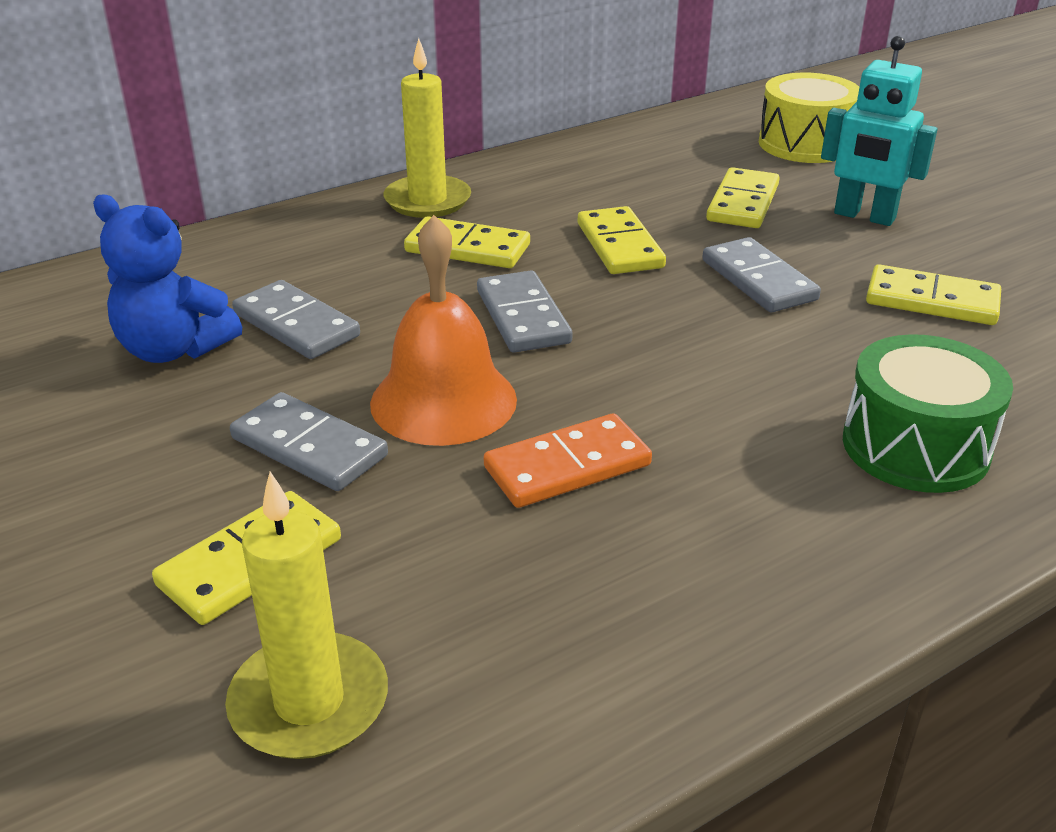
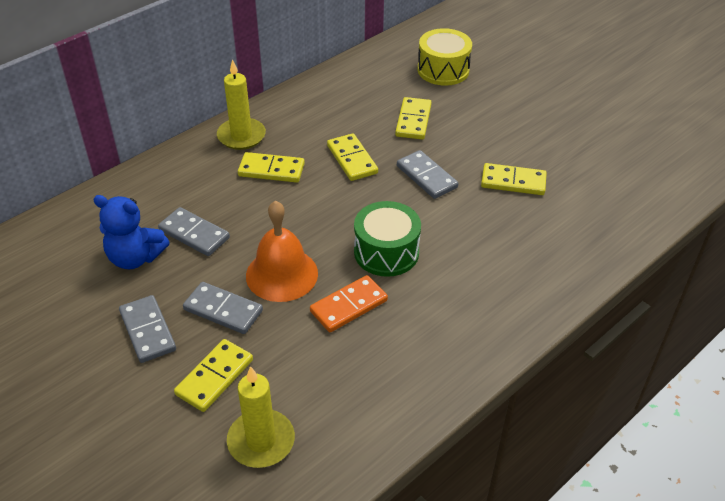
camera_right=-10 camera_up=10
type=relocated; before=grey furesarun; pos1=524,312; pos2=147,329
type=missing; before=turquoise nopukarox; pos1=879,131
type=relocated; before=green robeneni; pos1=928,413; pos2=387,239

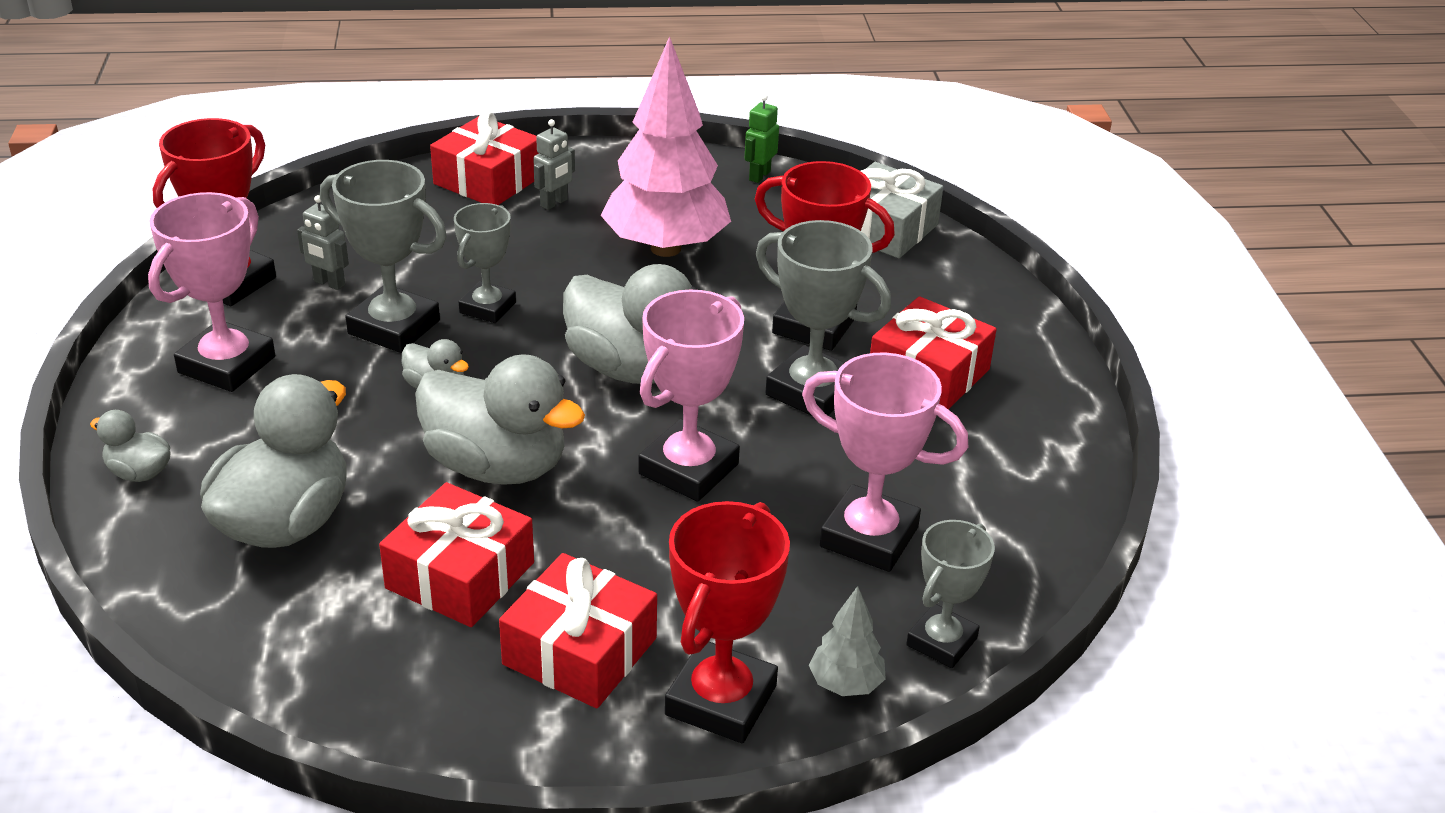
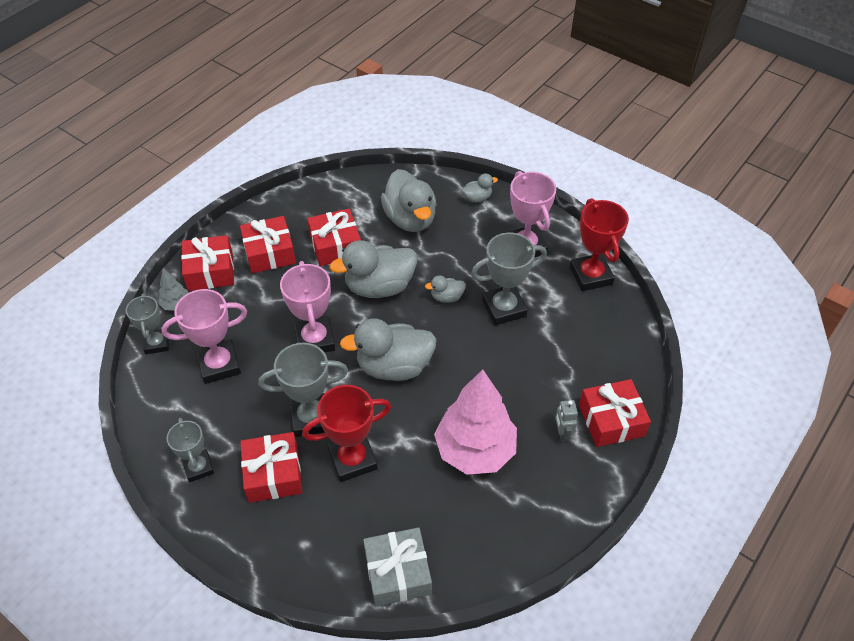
camera_right=135 camera_up=15
type=missing; before=grey nopukarox; pos1=323,242
type=relocated; before=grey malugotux; pos1=485,263; pos2=190,450
type=exchanged; before=red malugotux; after=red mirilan; pos1=727,622; pos2=207,263
type=missing; before=green nopukarox; pos1=762,138

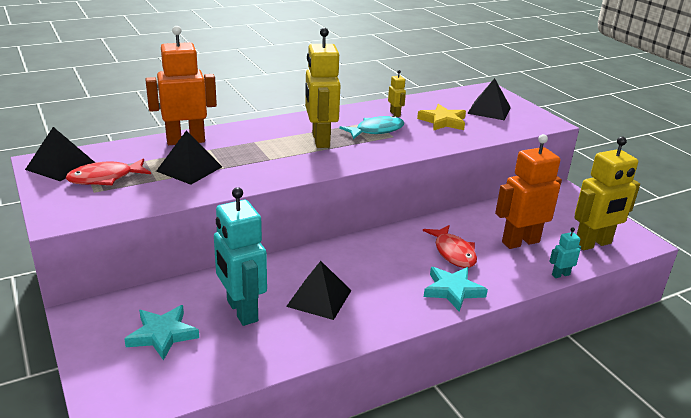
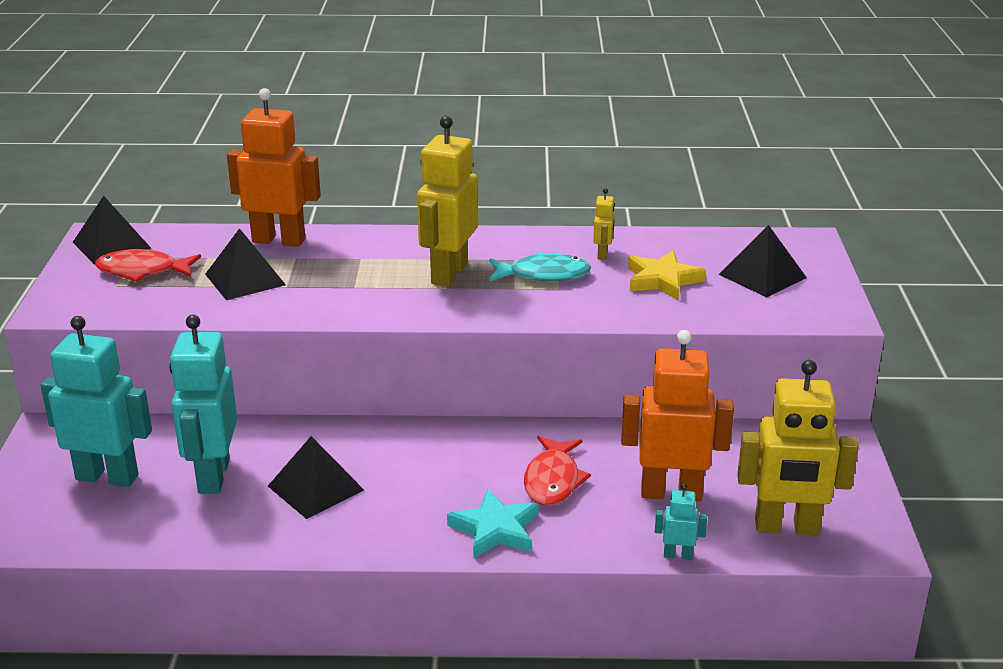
camera_right=30 camera_up=0
type=exchanged; before=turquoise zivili; after=turquoise nopukarox; pos1=161,333; pos2=96,401

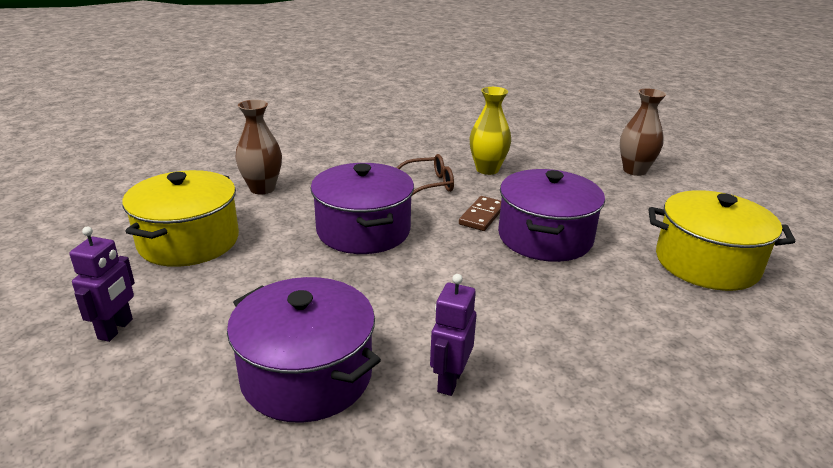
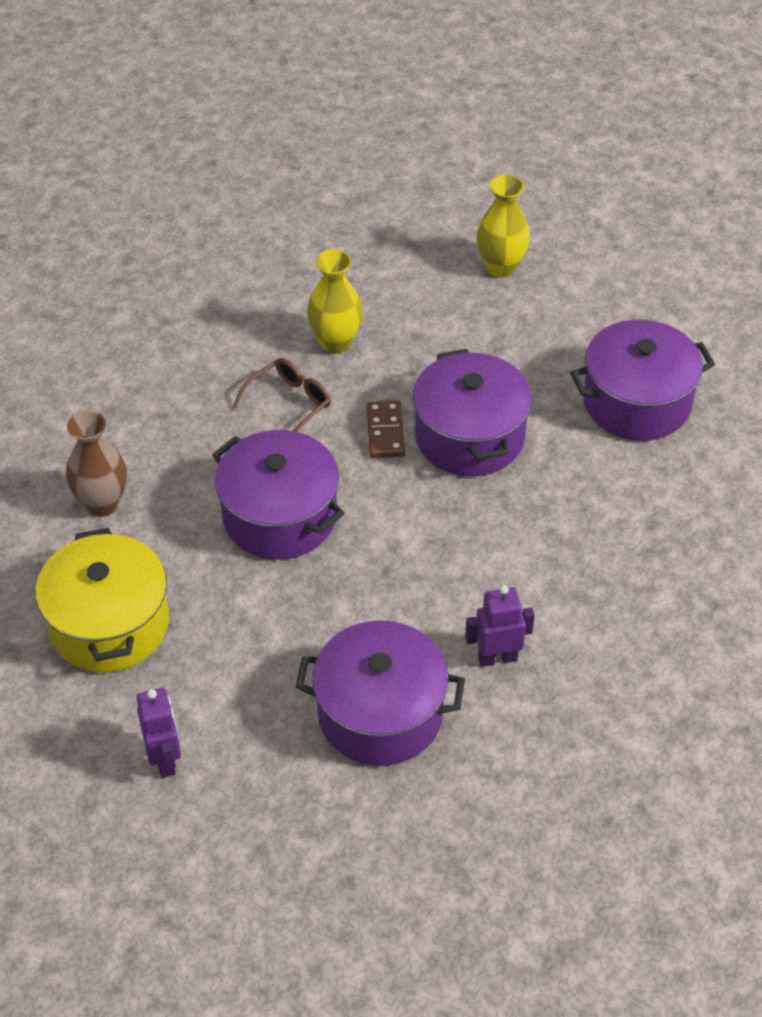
camera_right=-30 camera_up=20
type=spun; before=purple nopukarox; pos1=453,335; pos2=500,626; turn=90
type=colour; before=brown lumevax; after=yellow lumevax; pos1=643,132; pos2=503,226
type=colour; before=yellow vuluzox; after=purple vuluzox; pos1=722,240; pos2=642,380

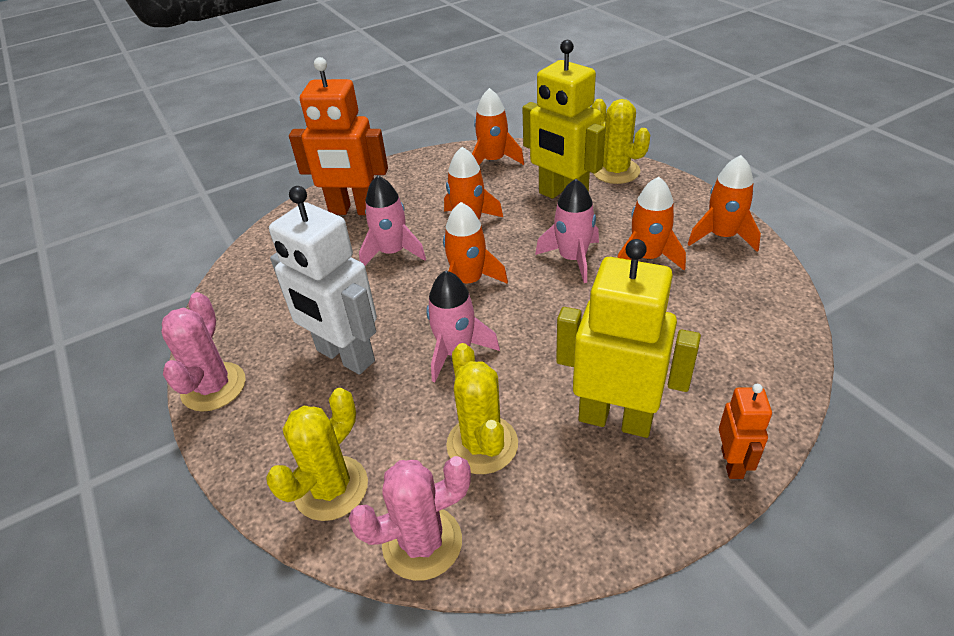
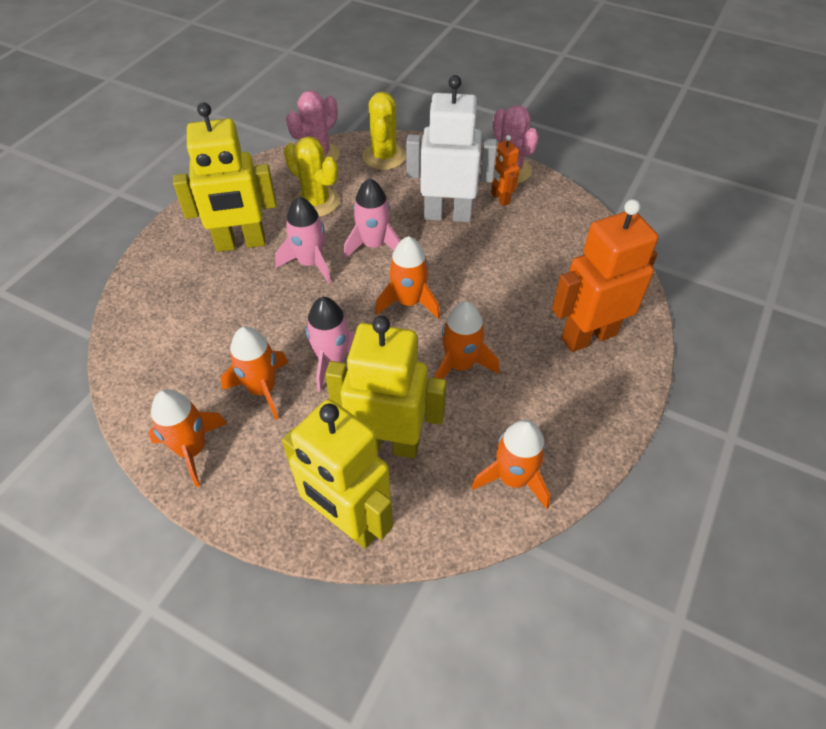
camera_right=145 camera_up=10
type=relocated; before=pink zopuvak; pos1=392,220; pos2=303,240
type=exchanged; before=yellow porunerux; after=yellow nopukarox; pos1=621,141; pos2=337,474
type=relocated; before=orange nopukarox; pos1=745,431; pos2=505,170

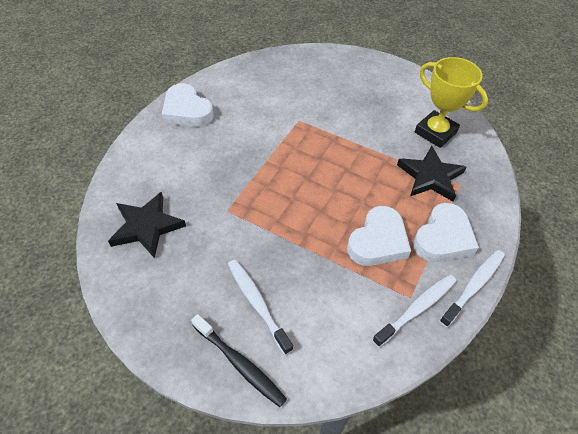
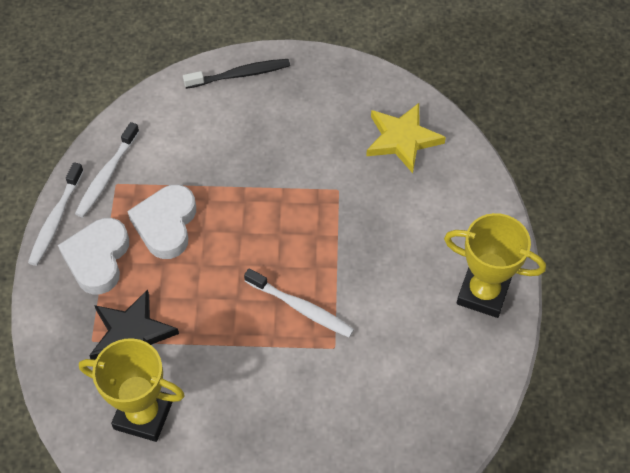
camera_right=155 camera_up=5
type=colour; before=black zivili; after=yellow zivili; pos1=147,225; pos2=406,138
type=exchanged; before=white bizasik; after=yellow malugotux; pos1=187,105; pos2=495,265
type=spun; before=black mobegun; pos1=239,360; pos2=236,74; turn=150
type=relocated; before=white mobegun; pos1=260,307; pos2=299,302

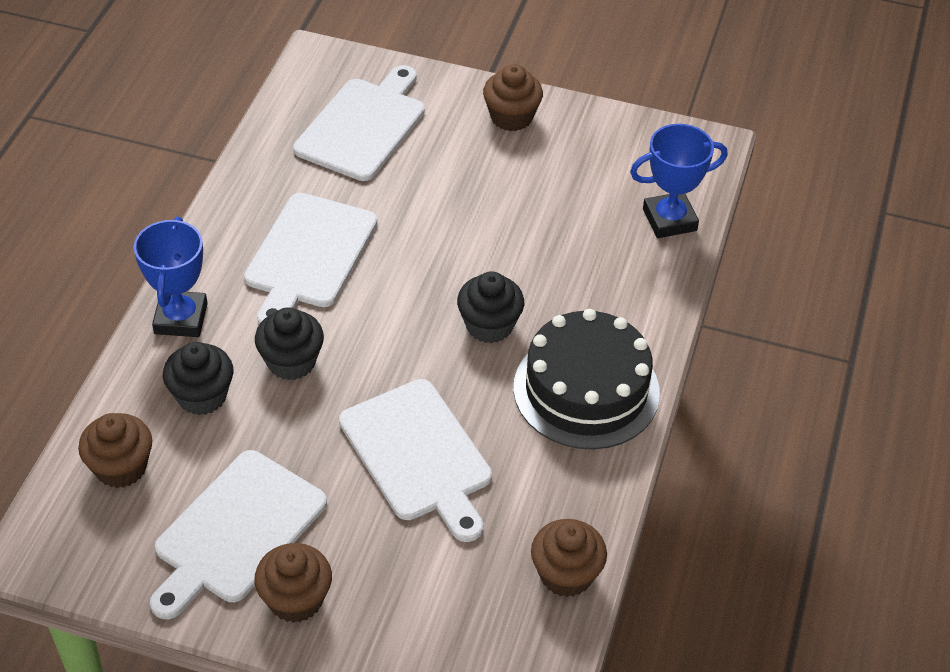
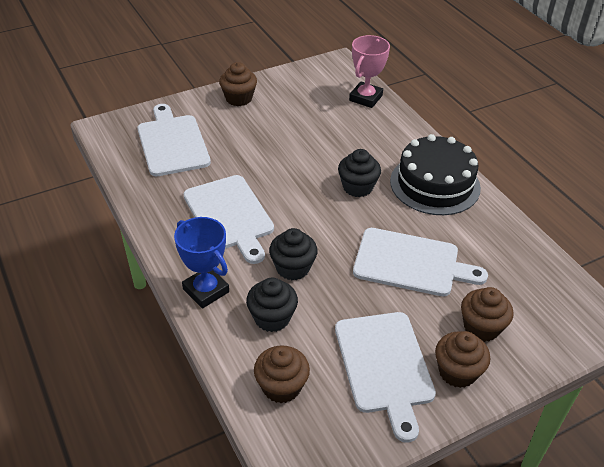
camera_right=-45 camera_up=-5
type=relocated; before=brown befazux; pos1=569,558; pos2=487,314
type=colour; before=blue malugotux; after=pink malugotux; pos1=678,181; pos2=369,71

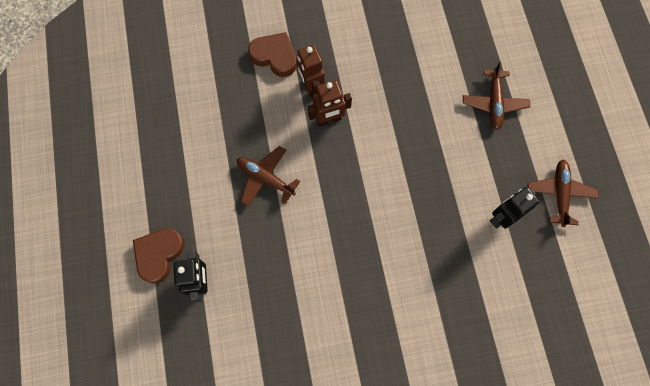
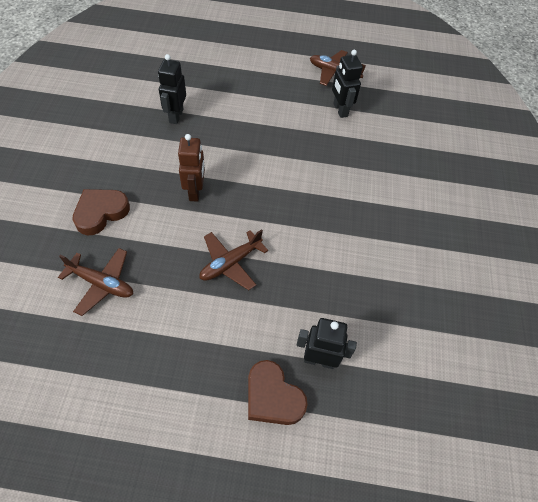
camera_right=-75 camera_up=-15
type=missing; before=brown nopukarox; pos1=310,72
type=relocated; before=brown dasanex; pos1=496,95; pos2=95,282
type=appeared; after=black nopukarox; pos2=172,89

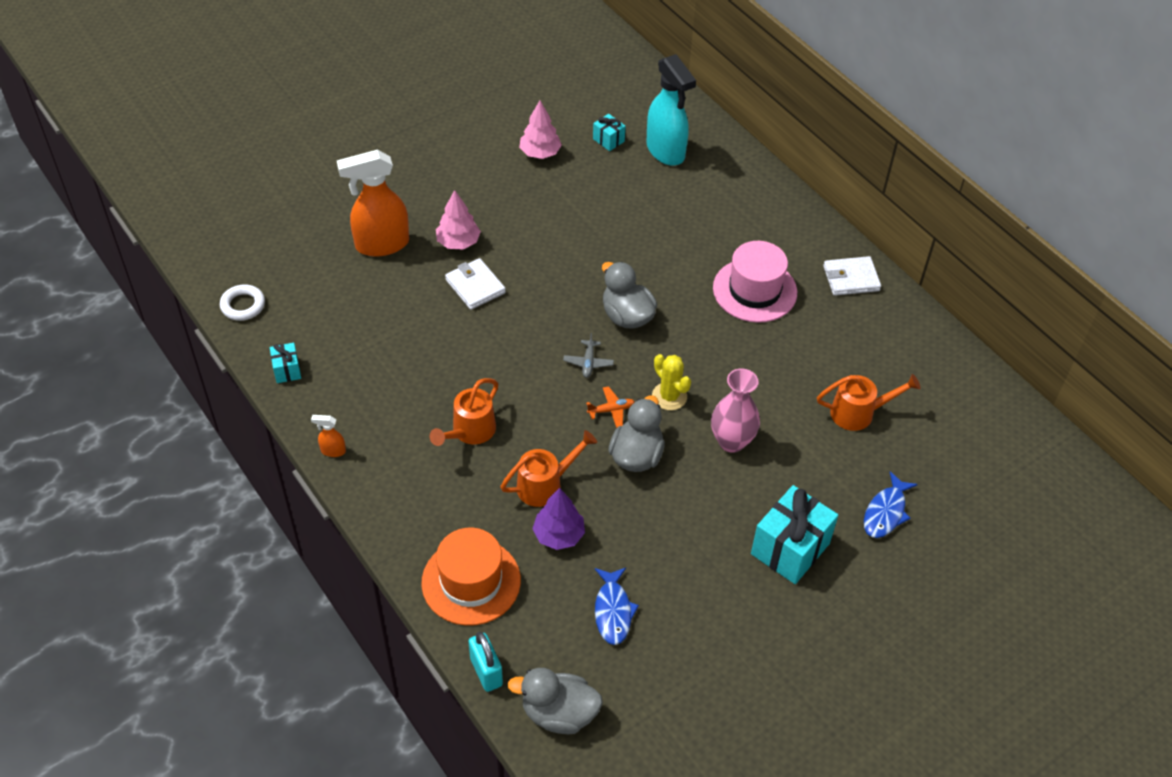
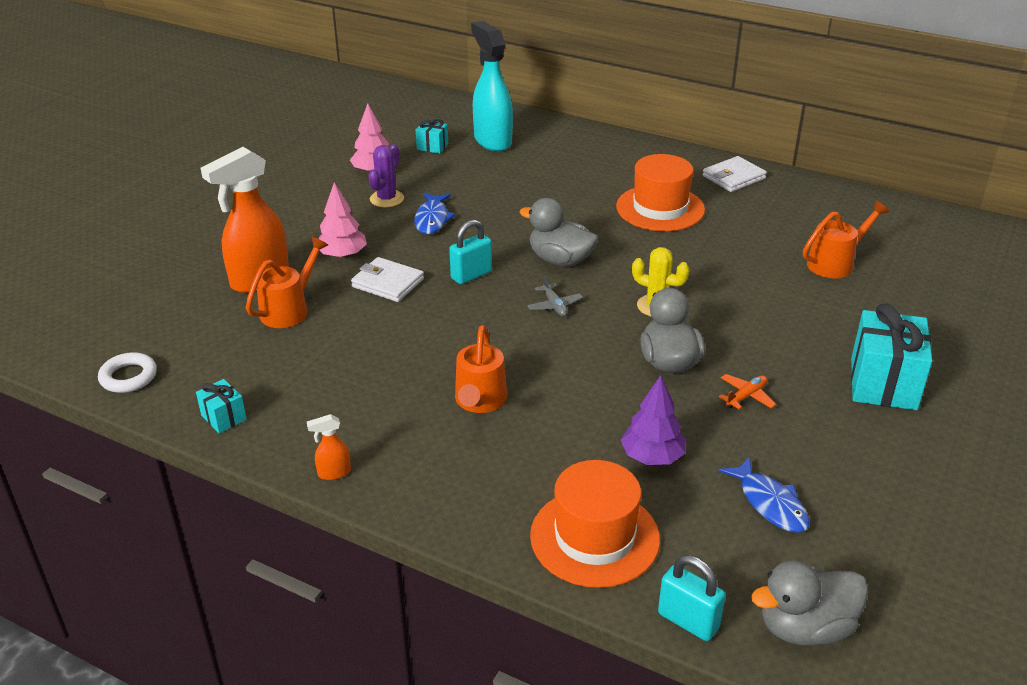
camera_right=-25 camera_up=-15
type=relocated; before=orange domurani; pos1=548,468; pos2=287,282
type=relocated; before=orange dasanex; pos1=610,407; pos2=747,391
type=spun; before=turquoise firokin; pos1=671,110; pos2=492,86; turn=-150
type=missing; before=pink lumevax; pos1=735,410
type=colour; before=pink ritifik; after=orange ritifik; pos1=755,282; pos2=660,192
type=relocated; before=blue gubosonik; pos1=891,504; pos2=434,213
type=appeared; after=purple porunerux; pos2=386,175
type=appeared; after=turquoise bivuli; pos2=470,252

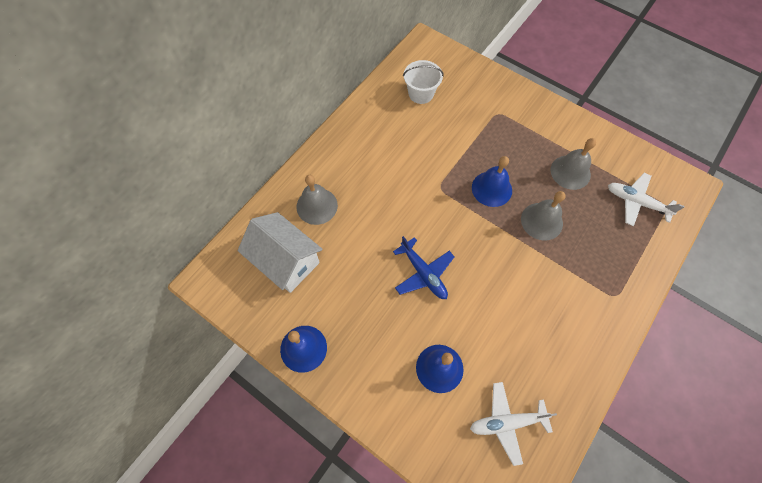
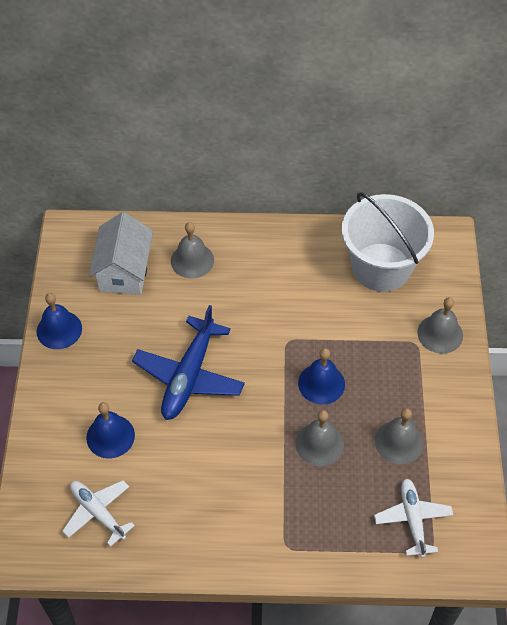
camera_right=55 camera_up=-10
type=size; before=blue dasanex; pos1=423,267; pos2=188,362; scale=1.58
type=size; before=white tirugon; pos1=423,82; pos2=388,242; scale=1.98
type=appeared; after=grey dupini; pos2=440,325

